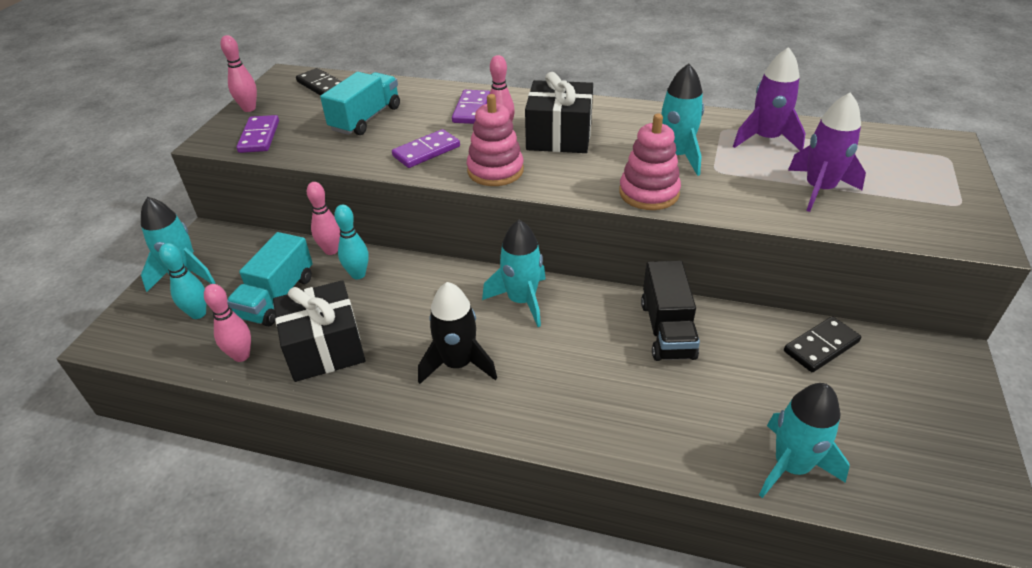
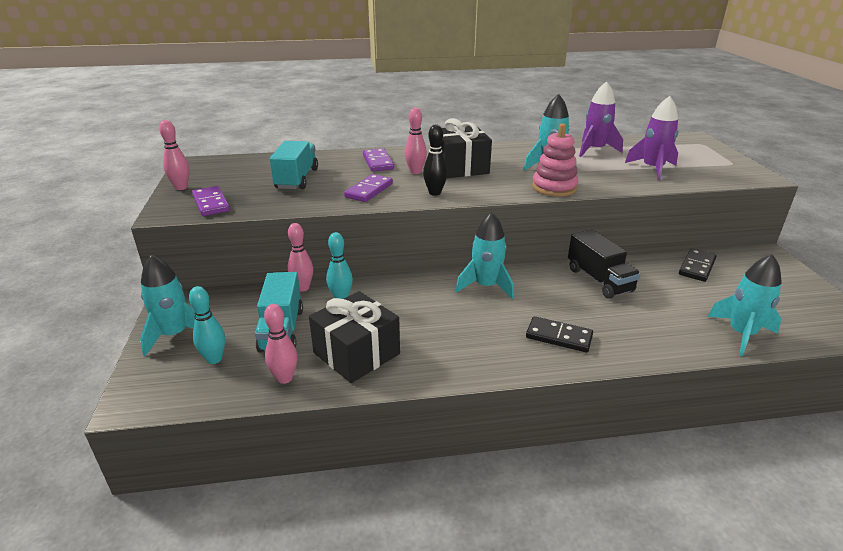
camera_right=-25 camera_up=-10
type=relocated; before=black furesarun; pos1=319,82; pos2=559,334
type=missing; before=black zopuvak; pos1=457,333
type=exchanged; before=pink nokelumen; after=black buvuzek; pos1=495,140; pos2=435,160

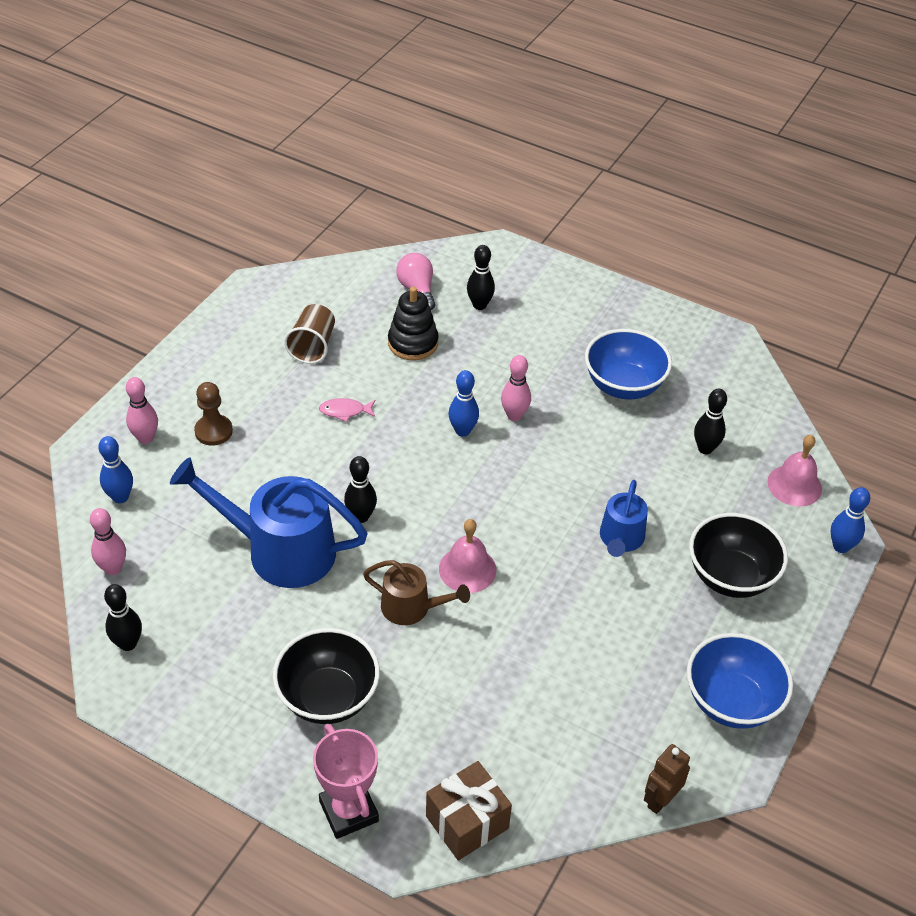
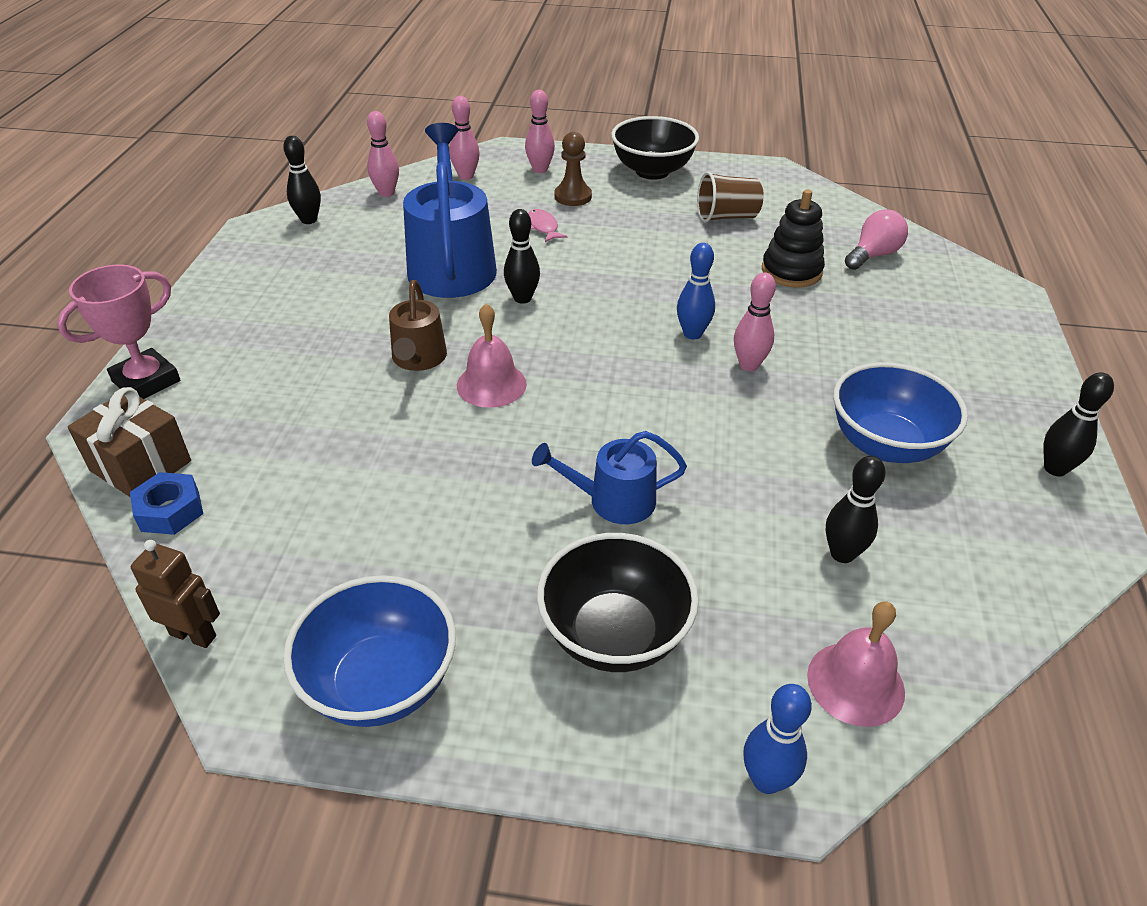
camera_right=70 camera_up=-5
type=colour; before=blue buvuzek; after=pink buvuzek; pos1=116,469; pos2=464,138
type=relocated; before=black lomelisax; pos1=326,676; pos2=655,148
type=relocated; before=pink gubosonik; pos1=347,410; pos2=547,225
type=relocated; before=black buvuzek; pos1=481,277; pos2=1078,424
type=appeared; after=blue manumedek; pos2=166,503

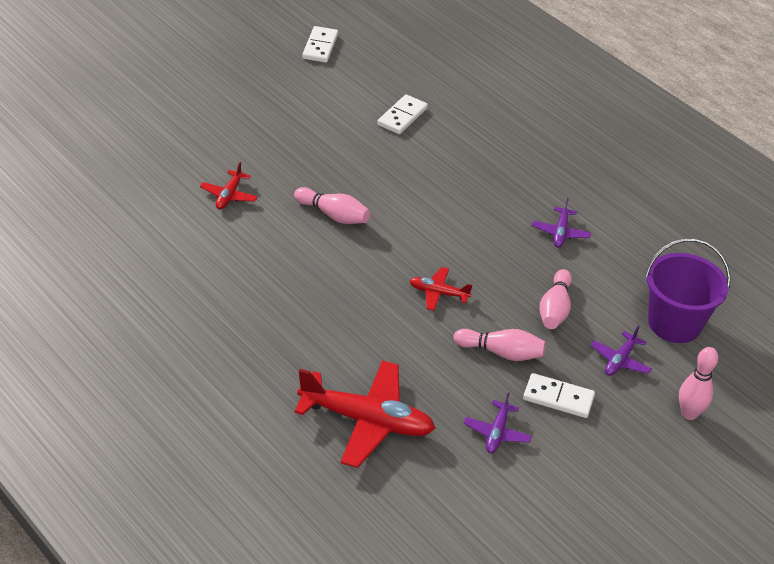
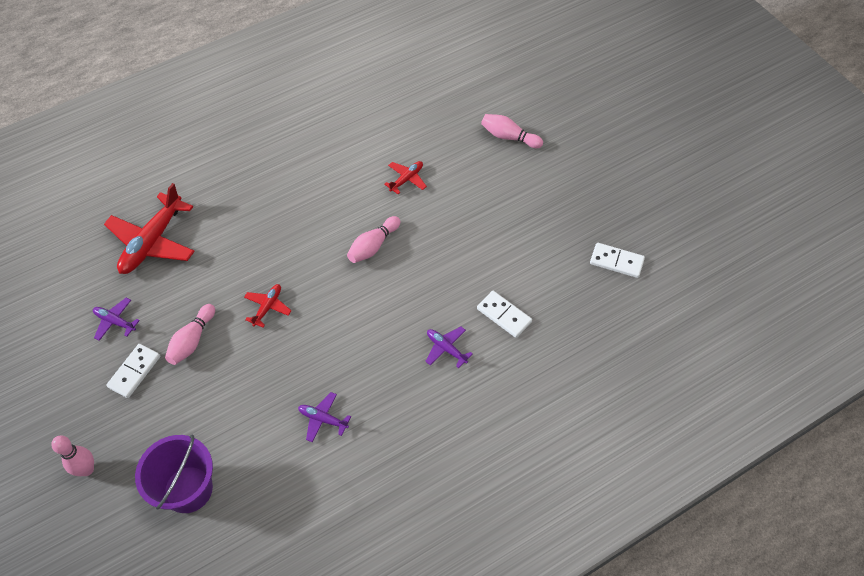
camera_right=105 camera_up=15
type=spun; before=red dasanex; pos1=229,185; pos2=405,177; turn=105
type=relocated; before=pink buvuzek; pos1=555,299; pos2=512,131
type=relocated; before=purple dasanex; pos1=621,350; pos2=449,347

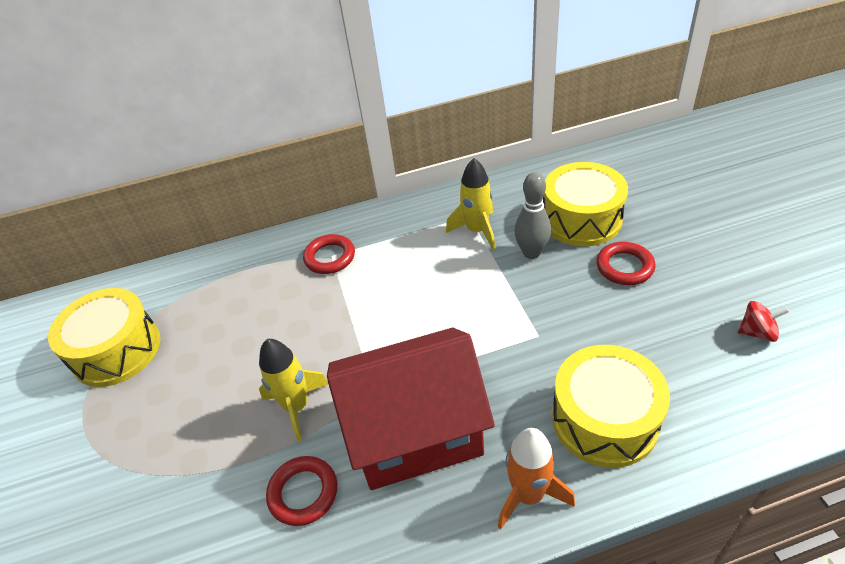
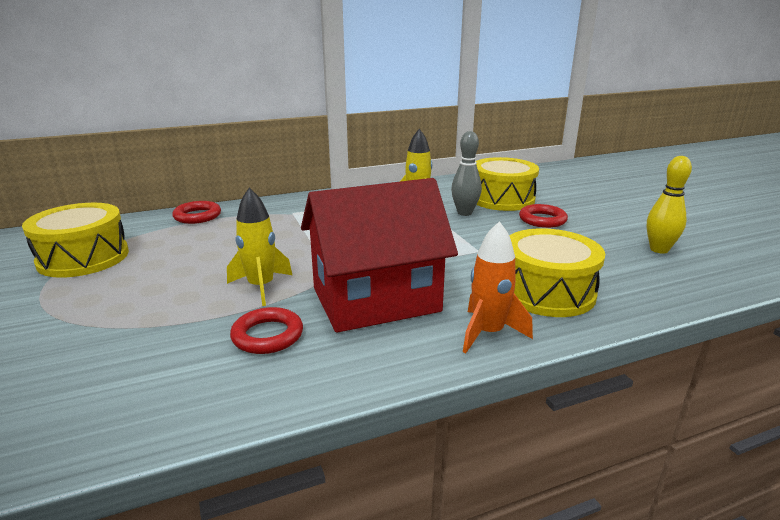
camera_right=-10 camera_up=-20
type=relocated; before=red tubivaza; pos1=329,254; pos2=196,212
type=exchanged; before=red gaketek; after=yellow buvuzek; pos1=763,321; pos2=669,205

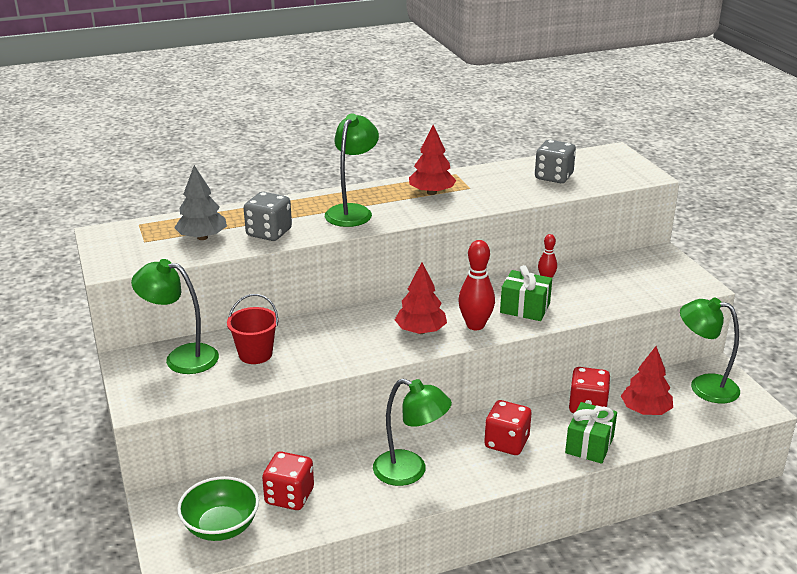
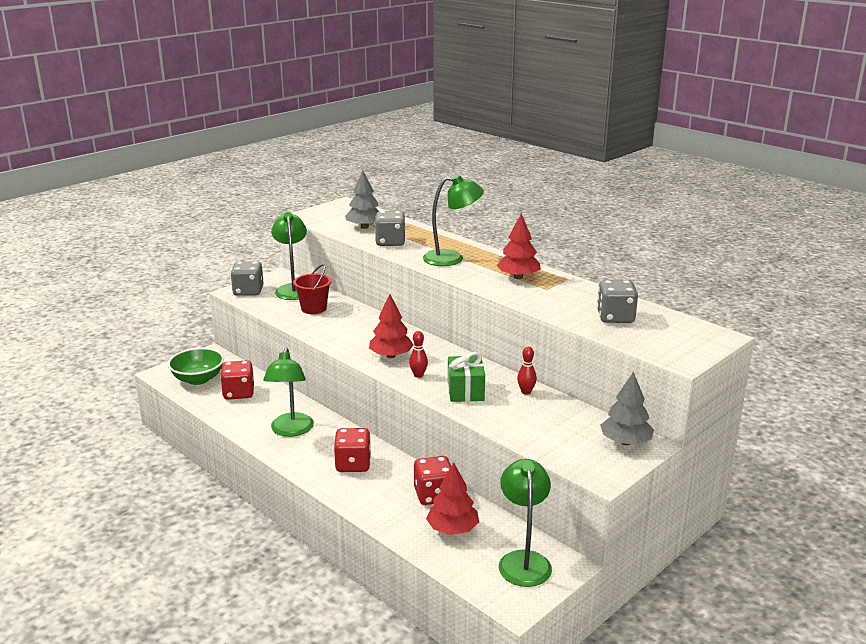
camera_right=65 camera_up=-5
type=size; before=red buvuzek; pos1=476,285; pos2=418,354; scale=0.57
type=missing; before=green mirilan; pos1=591,433
type=appeared; after=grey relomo; pos2=247,278
type=appeared; after=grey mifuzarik; pos2=627,408

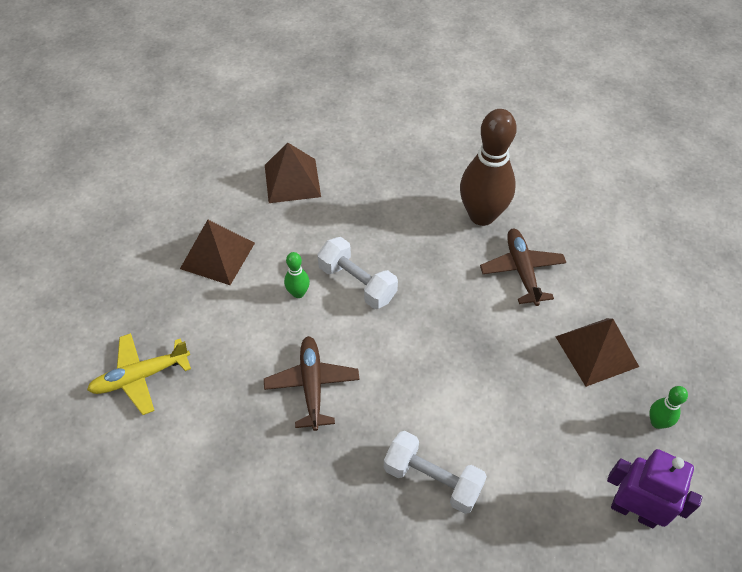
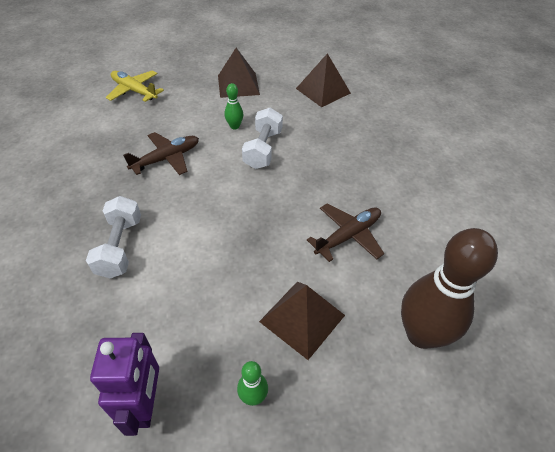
camera_right=60 camera_up=-5
type=relocated; before=brown buvuzek; pos1=488,167; pos2=449,288

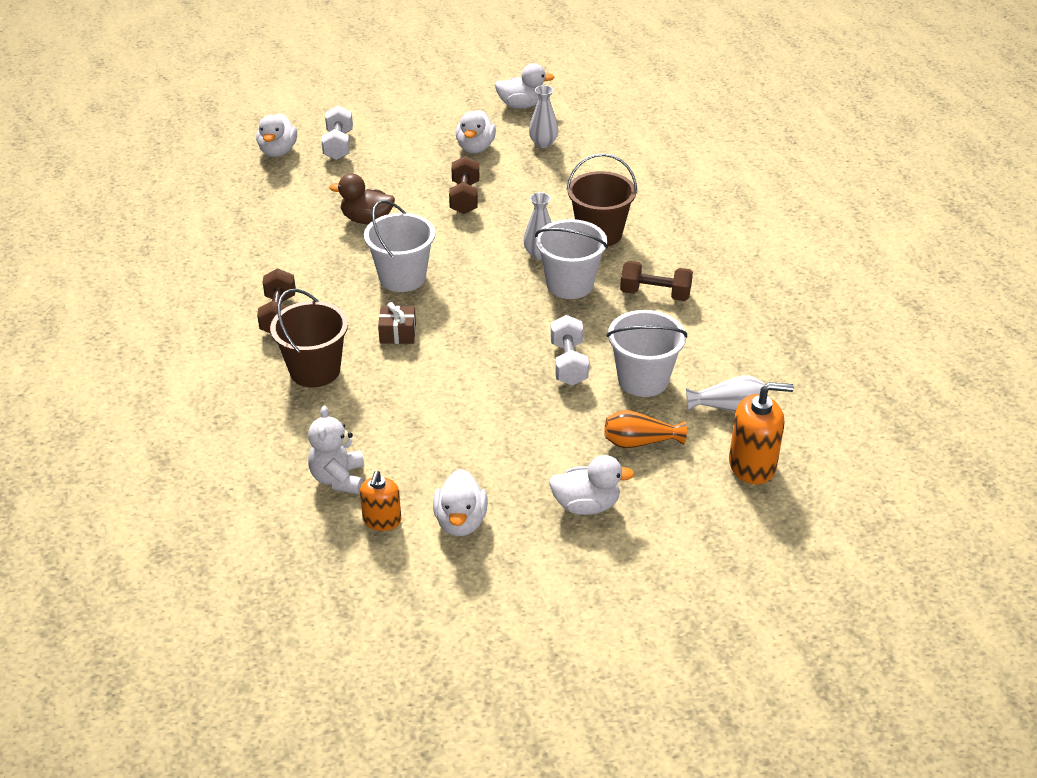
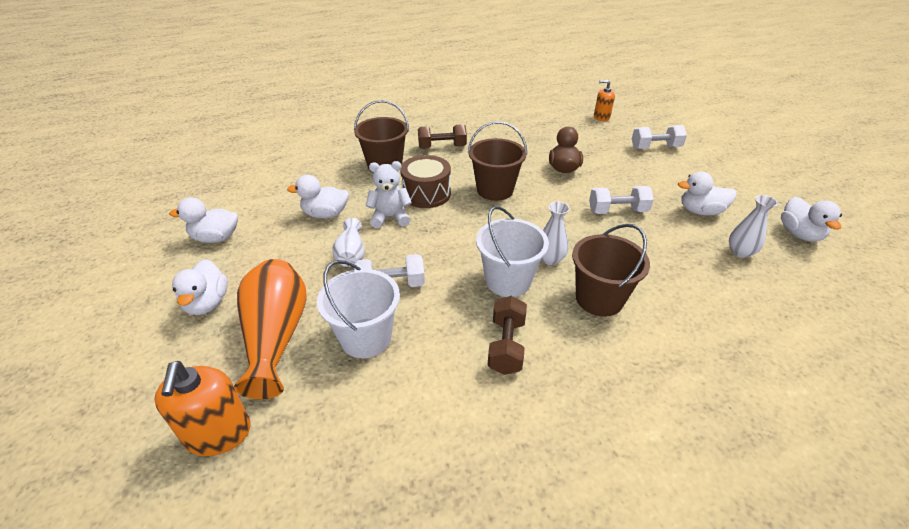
camera_right=85 camera_up=0
type=relocated; before=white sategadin; pos1=276,135; pos2=318,196
type=relocated; before=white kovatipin; pos1=336,450; pos2=388,194
type=relocated; before=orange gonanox; pos1=380,501; pos2=604,100
type=colour; before=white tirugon; after=brown tirugon; pos1=399,246; pos2=497,161
type=exchanged; before=brown mirilan; after=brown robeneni; pos1=397,323; pos2=425,181
type=colour; before=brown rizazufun; after=white rizazufun; pos1=464,185; pos2=621,200
type=size; before=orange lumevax; pos1=645,429; pos2=270,329; scale=1.8
type=relocated; before=white lumevax; pos1=725,393; pos2=348,242

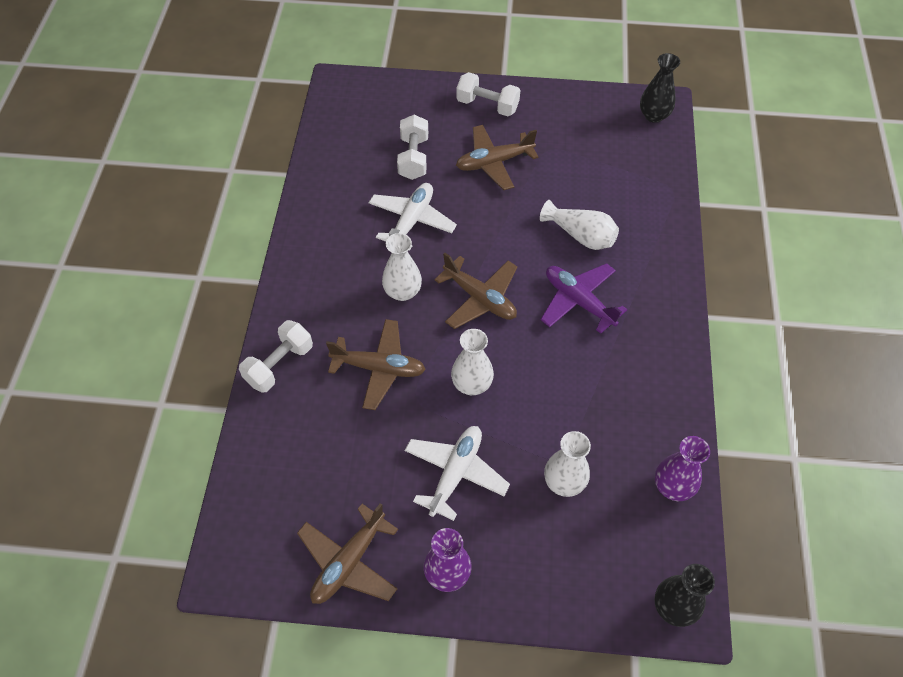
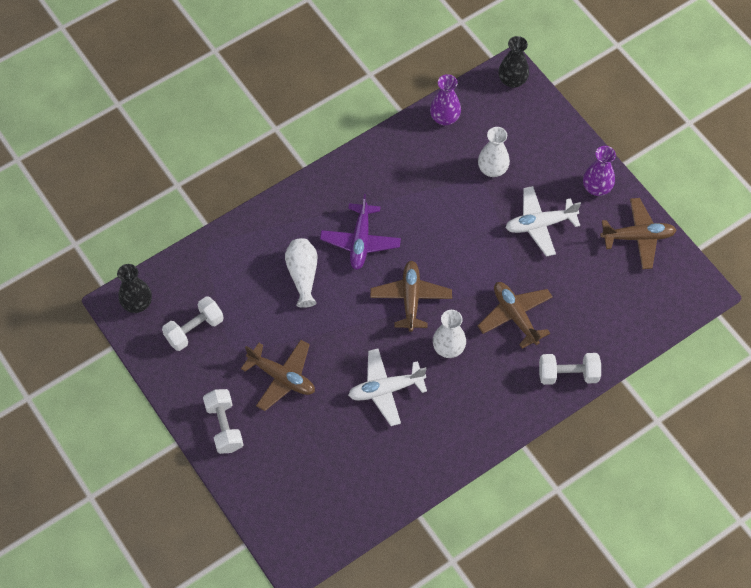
camera_right=-130 camera_up=5
type=relocated; before=white rizazufun; pos1=412,147; pos2=193,323
type=missing; before=white lumevax; pos1=472,362

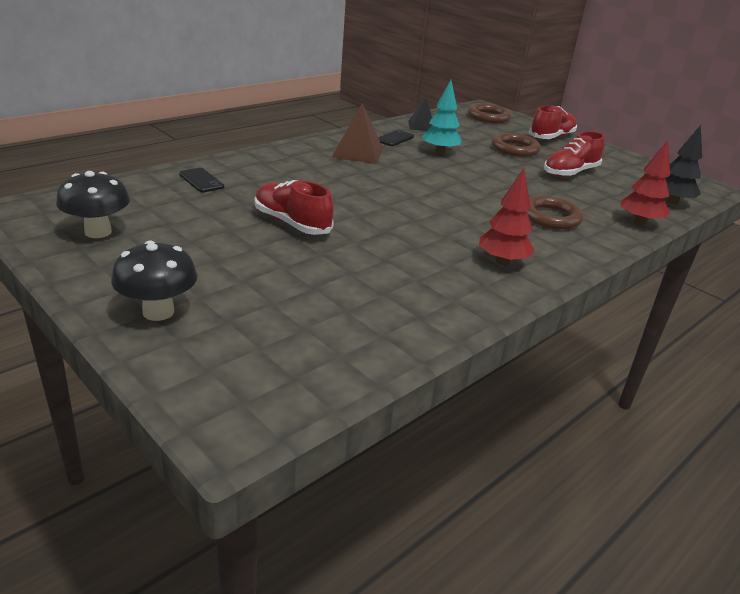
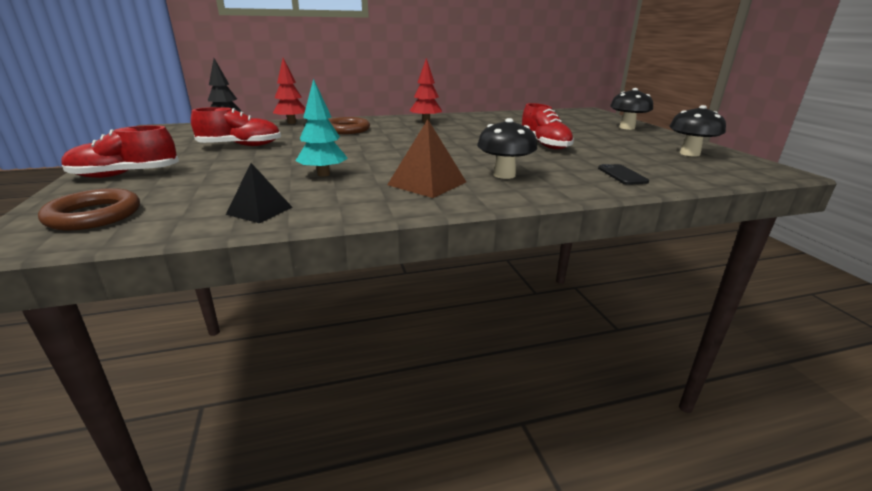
camera_right=-150 camera_up=-5
type=missing; before=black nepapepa; pos1=396,138
type=missing; before=brown tubivaza; pos1=516,145
type=appeared; after=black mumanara; pos2=507,148

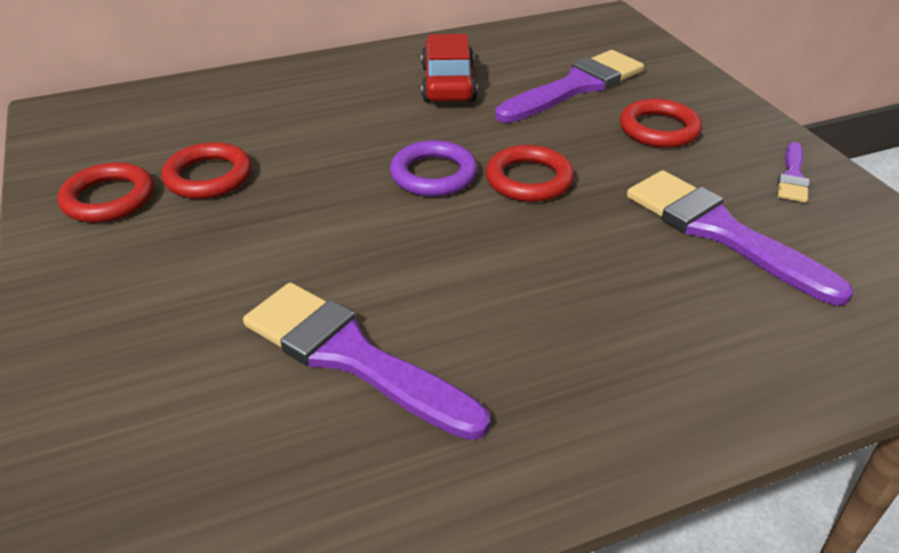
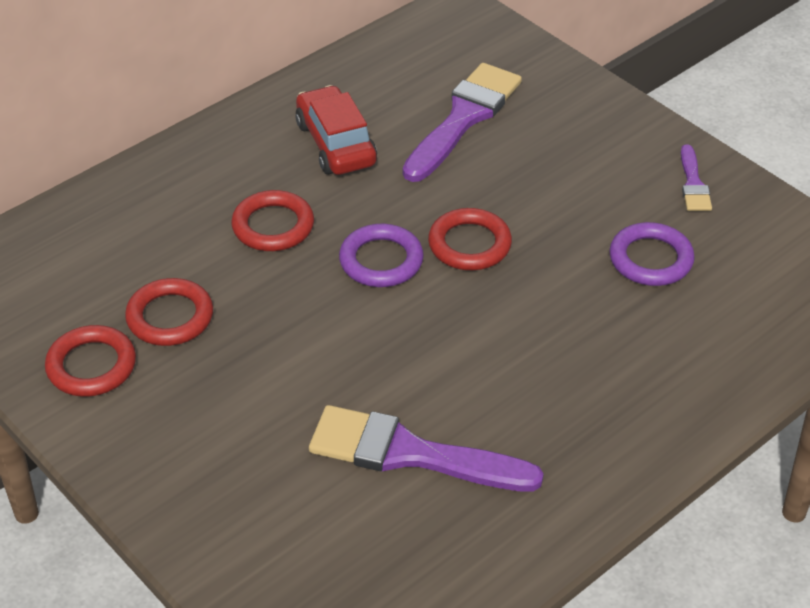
camera_right=-20 camera_up=5
type=relocated; before=red tubivaza; pos1=661,123; pos2=272,220
type=exchanged; before=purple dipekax; after=purple tubivaza; pos1=740,238; pos2=652,254

